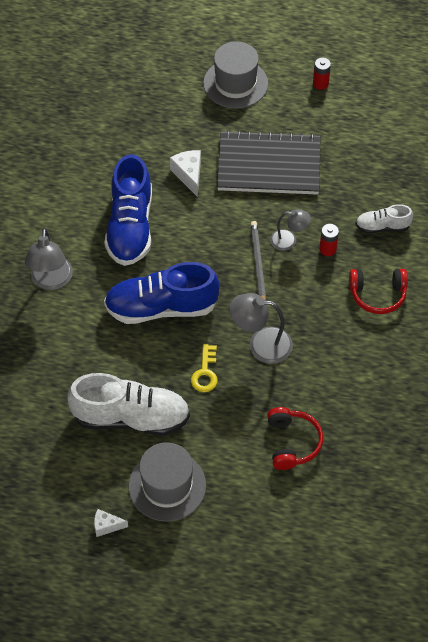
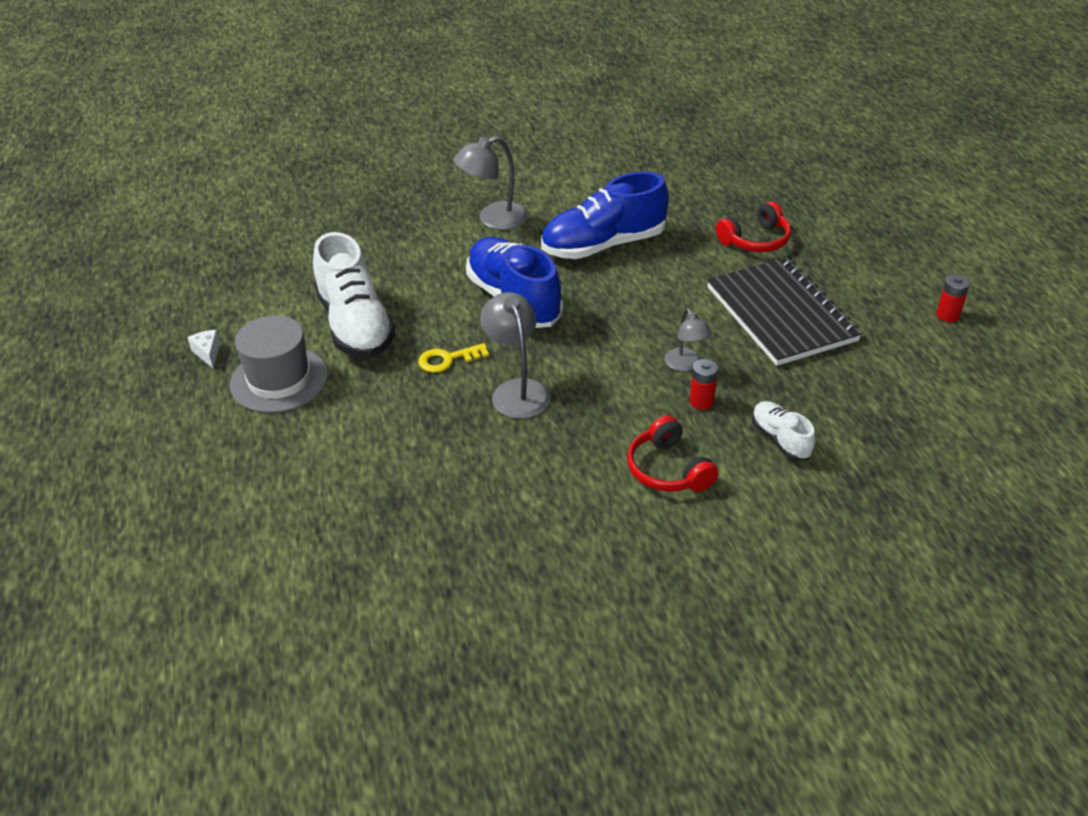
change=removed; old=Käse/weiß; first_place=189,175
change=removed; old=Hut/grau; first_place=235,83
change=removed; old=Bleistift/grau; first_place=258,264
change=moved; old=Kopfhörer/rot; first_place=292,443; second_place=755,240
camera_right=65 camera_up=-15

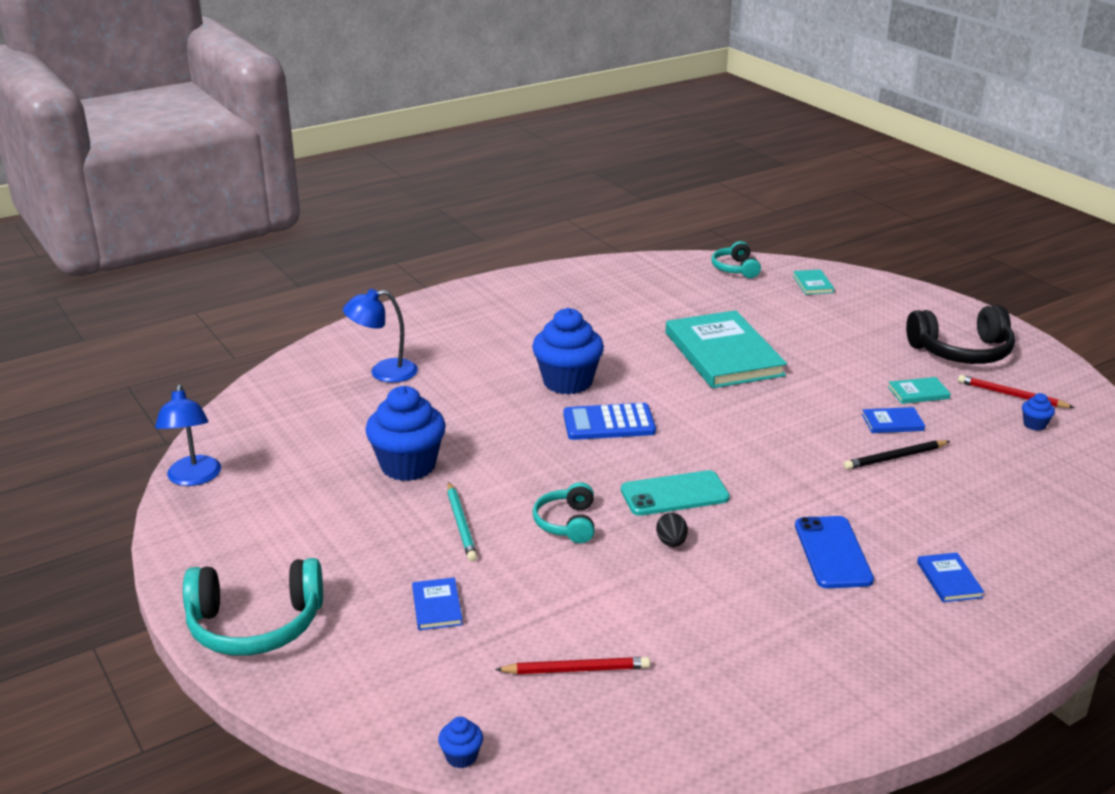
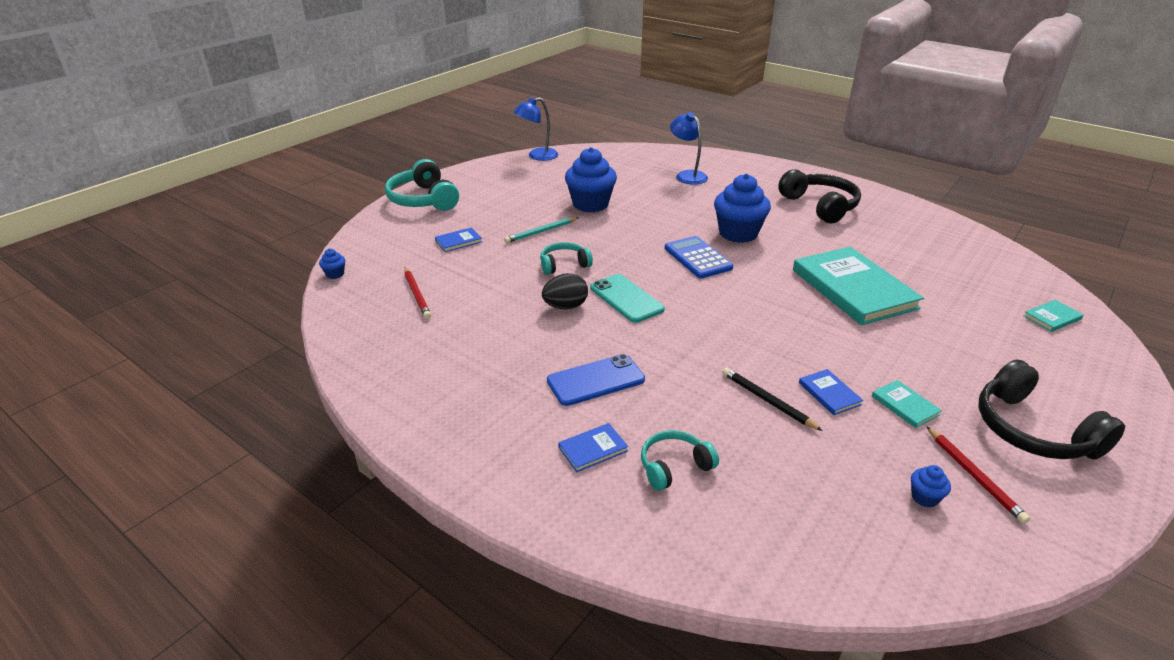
change=resized; old=Ei/schwarz; first_place=671,543; second_place=565,306; factor=1.53
change=turned; old=Buch/türkis; first_place=723,354; second_place=853,289; degrees=-75
change=moved; old=Kopfhörer/türkis; first_place=735,269; second_place=674,466
change=turned; old=Bleistift/rot; first_place=1012,395; second_place=974,476; degrees=150
change=added; new=Kopfhörer/schwarz; second_place=820,206
camera_right=70 camera_up=5

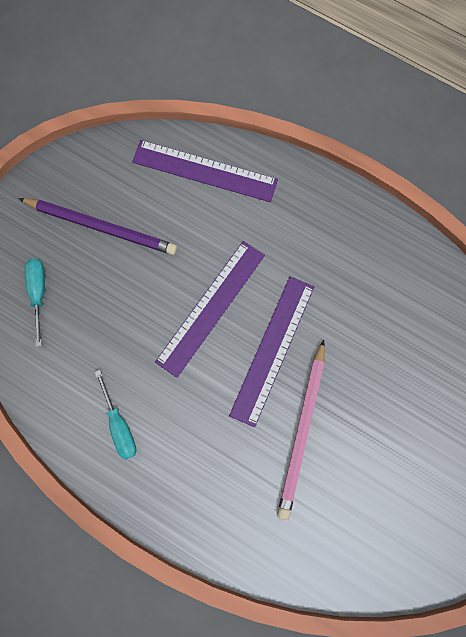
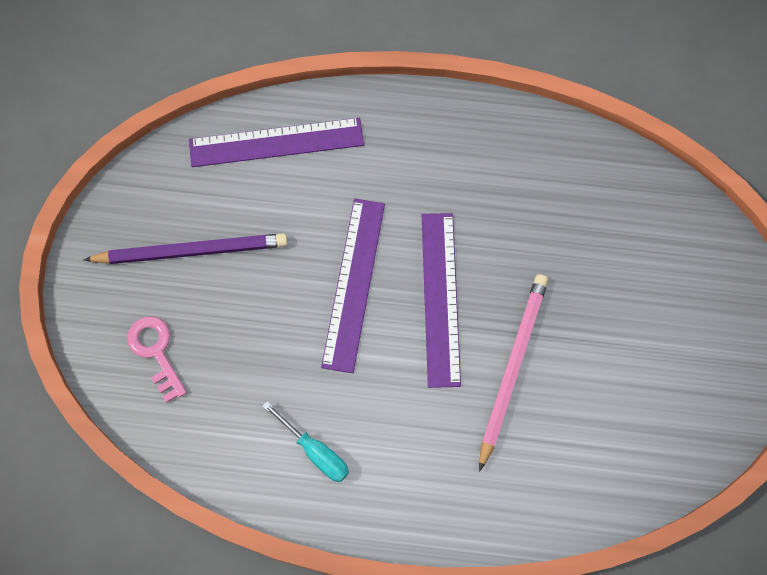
change=replaced; old=Schraubenzieher/türkis; new=Schlüssel/rosa; first_place=38,293; second_place=156,352
change=turned; old=Bleistift/rosa; first_place=302,431; second_place=512,367; degrees=-150
camera_right=-25 camera_up=-5

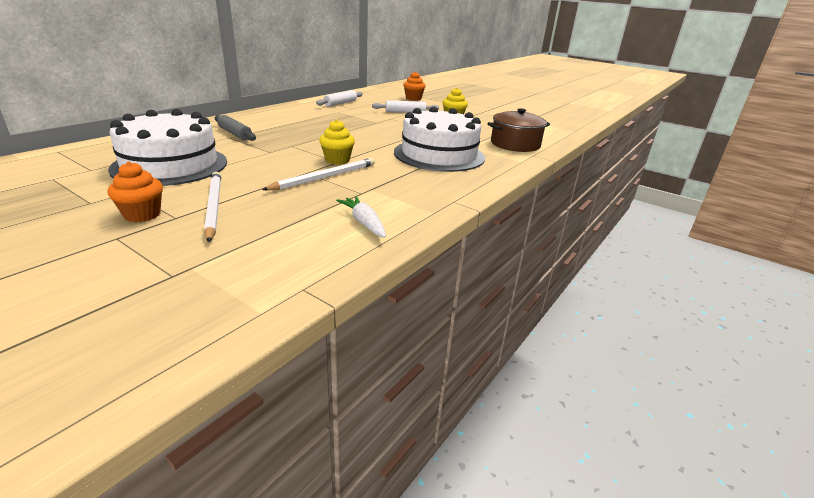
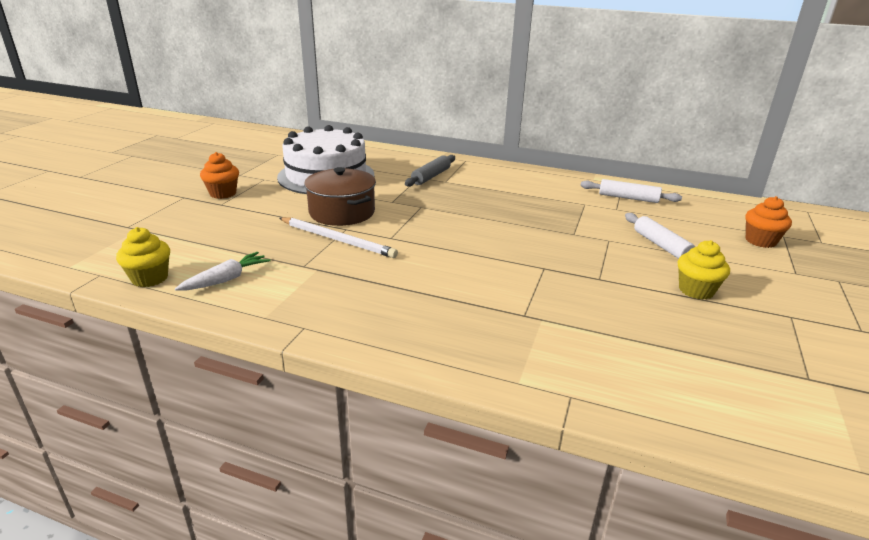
change=removed; old=Bleistift/weiß; first_place=214,206
change=moved; old=Muffin/gelb; first_place=337,160; second_place=150,278
change=removed; old=Kuchen/weiß; first_place=439,155
change=moved; old=Kochtopf/braun; first_place=515,144; second_place=342,212
camera_right=75 camera_up=0

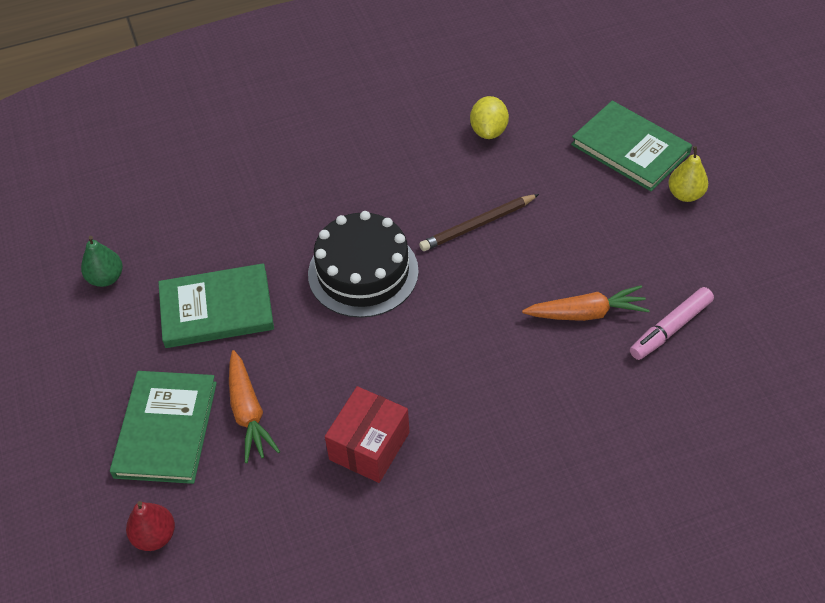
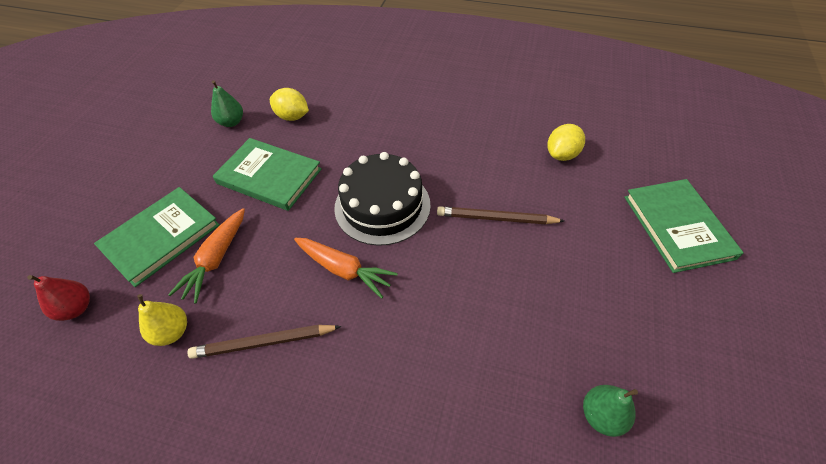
change=replaced; old=Schachtel/rot; new=Bleistift/braun; first_place=369,446; second_place=263,343
change=moved; old=Karotte/orange; first_place=586,313; second_place=344,270
change=replaced; old=Filzstift/rosa; new=Birne/grün; first_place=670,329; second_place=602,416
change=moved; old=Birne/gelb; first_place=685,194; second_place=172,332
change=added; new=Zitrone/gelb; second_place=292,117
camera_right=35 camera_up=0

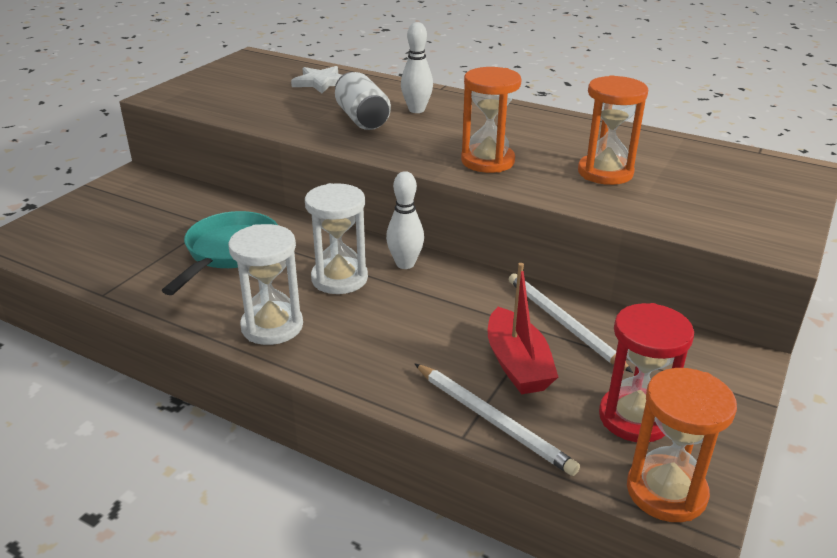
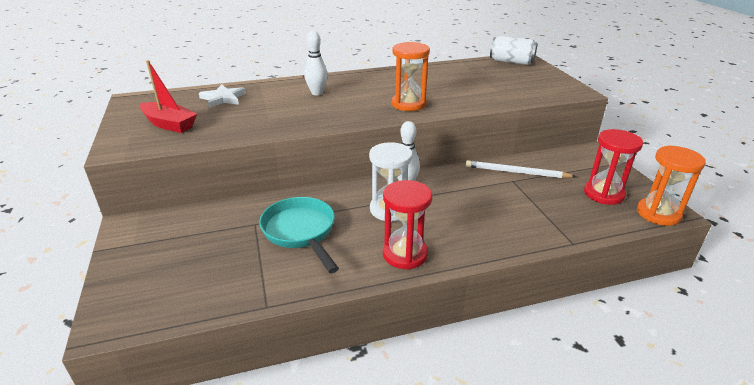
change=recoloured; old=Sanduhr/weiß; new=Sanduhr/rot; first_place=272,326; second_place=405,254
change=moved; old=Dose/weiß; first_place=362,119; second_place=511,62
change=removed; old=Bleistift/weiß; first_place=493,420
change=moved; old=Boot/rot; first_place=517,364; second_place=169,124
change=removed; old=Sanduhr/orange; first_place=605,172
camera_right=-45 camera_up=0

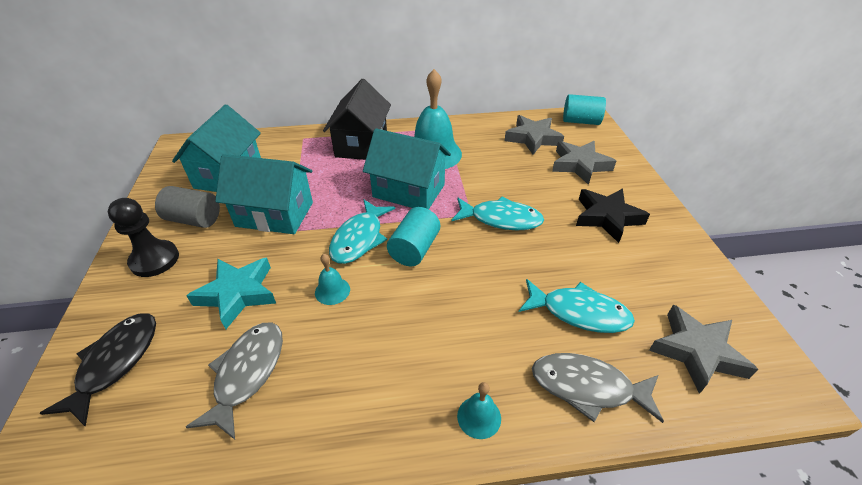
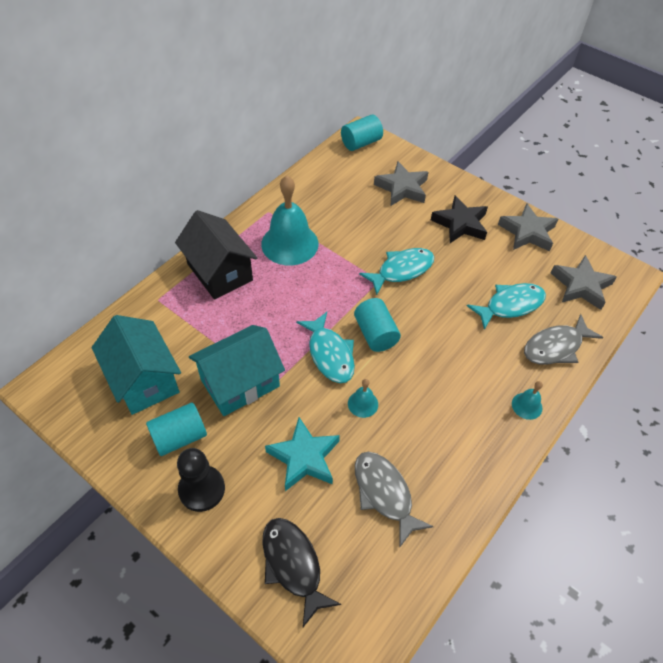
change=recoloured; old=Vollzylinder/grau; new=Vollzylinder/türkis; first_place=194,219; second_place=179,437
change=removed; old=Haus/türkis; first_place=409,191
change=moved; old=Stern/grau; first_place=533,138; second_place=527,232
camera_right=-45 camera_up=10

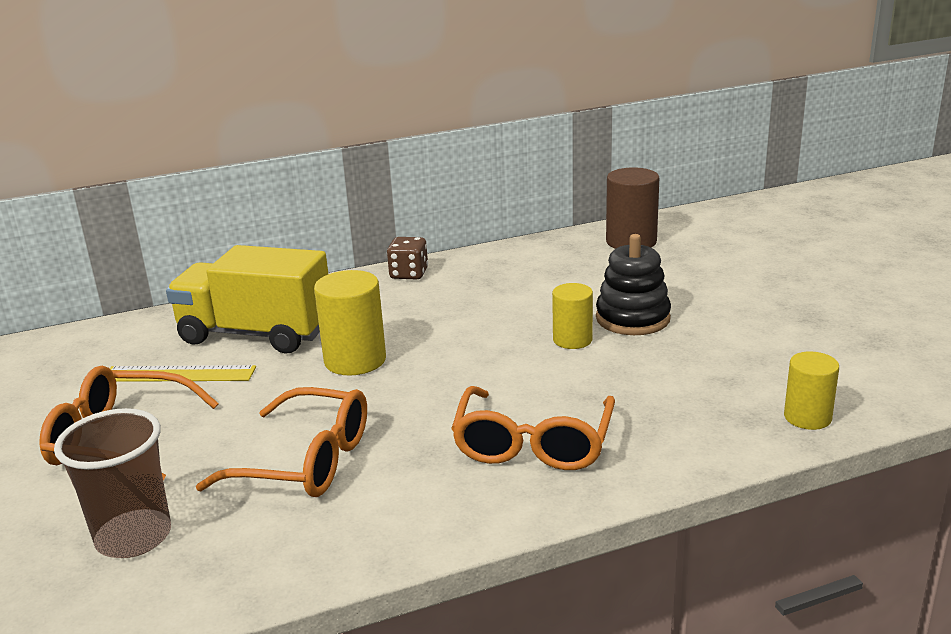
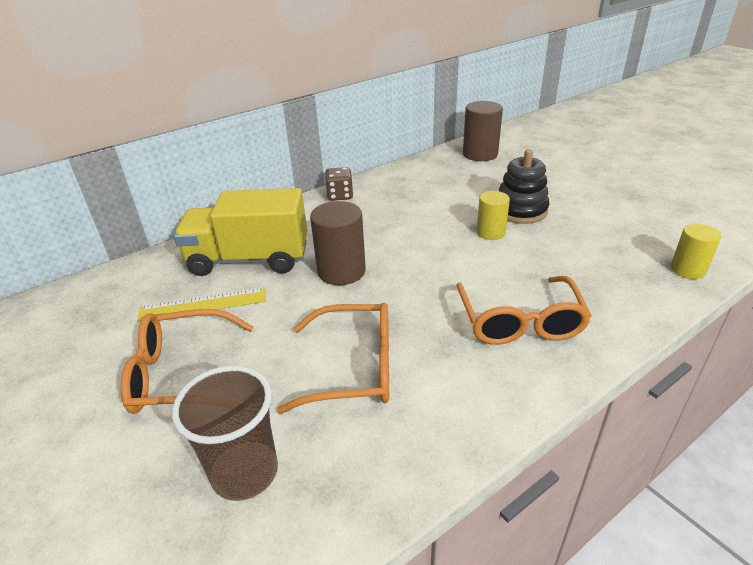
change=recoloured; old=Vollzylinder/gelb; new=Vollzylinder/braun; first_place=355,360; second_place=341,271
camera_right=-15 camera_up=10

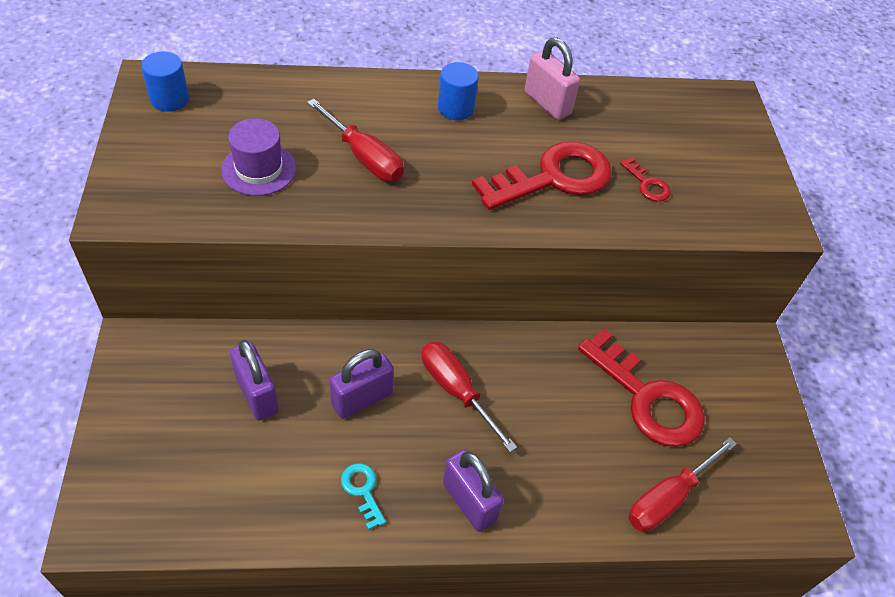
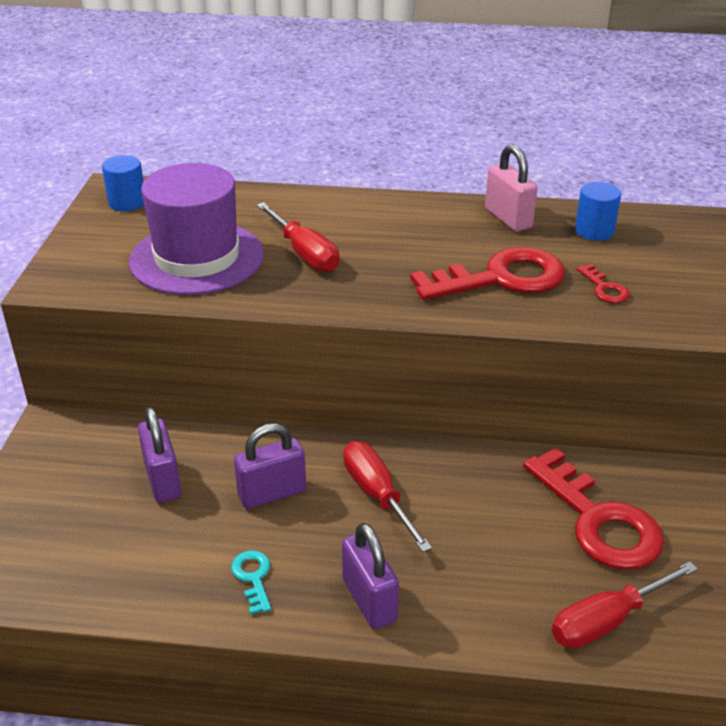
change=resized; old=Hut/lila; first_place=259,169; second_place=197,258; factor=1.8
change=moved; old=Vollzylinder/blau; first_place=455,108; second_place=594,231
camera_right=15 camera_up=-15

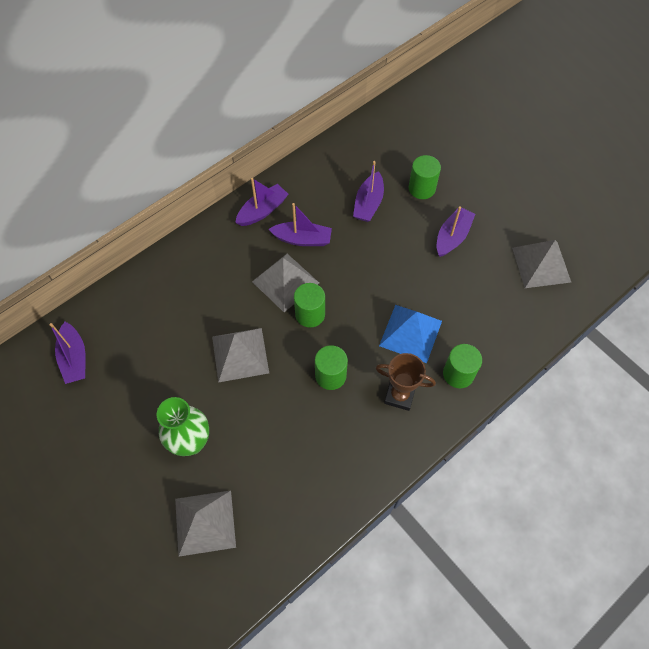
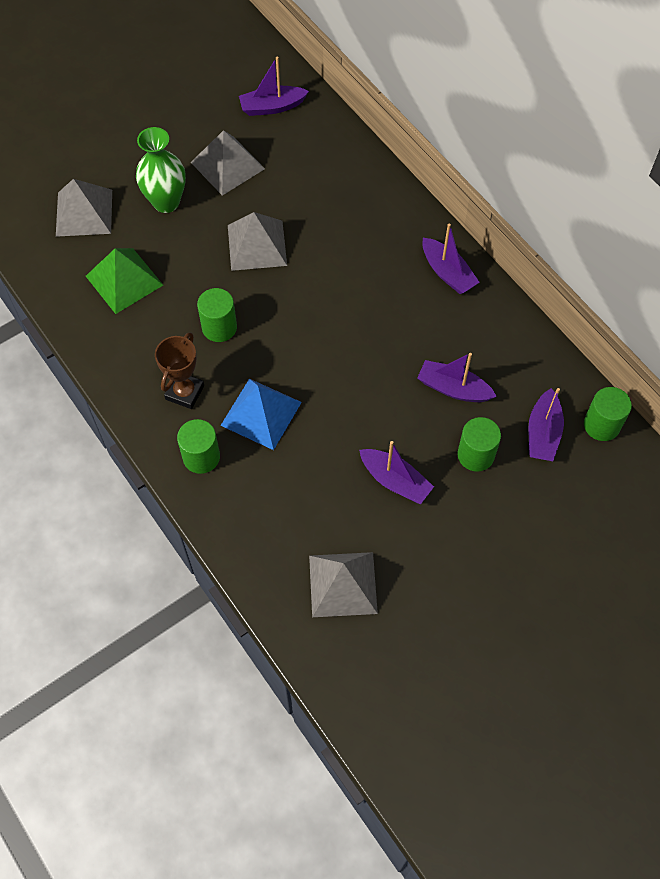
change=moved; old=Pyramide/grau; first_place=285,282; second_place=227,165
change=moved; old=Boot/lila; first_place=302,239; second_place=543,433
change=moved; old=Vollzylinder/grün; first_place=310,314; second_place=601,425
change=added; new=Pyramide/grün; second_place=124,280
camera_right=95 camera_up=0

